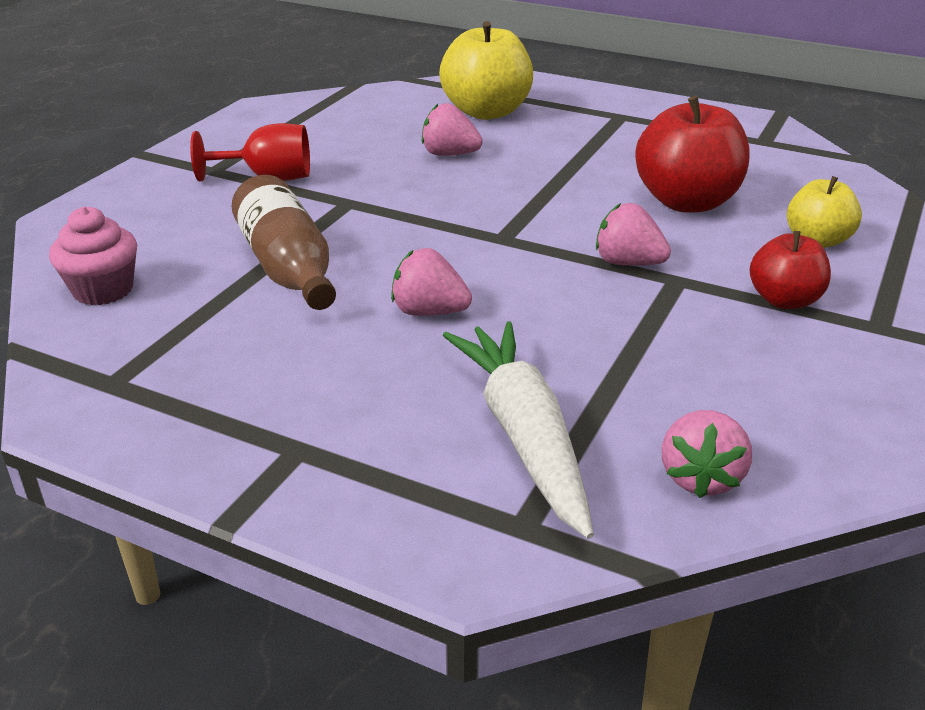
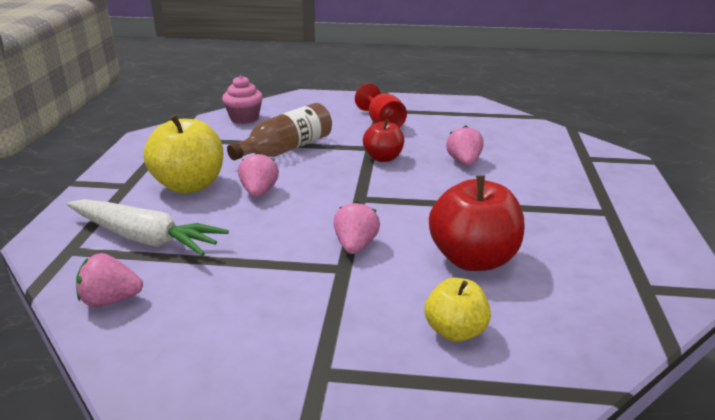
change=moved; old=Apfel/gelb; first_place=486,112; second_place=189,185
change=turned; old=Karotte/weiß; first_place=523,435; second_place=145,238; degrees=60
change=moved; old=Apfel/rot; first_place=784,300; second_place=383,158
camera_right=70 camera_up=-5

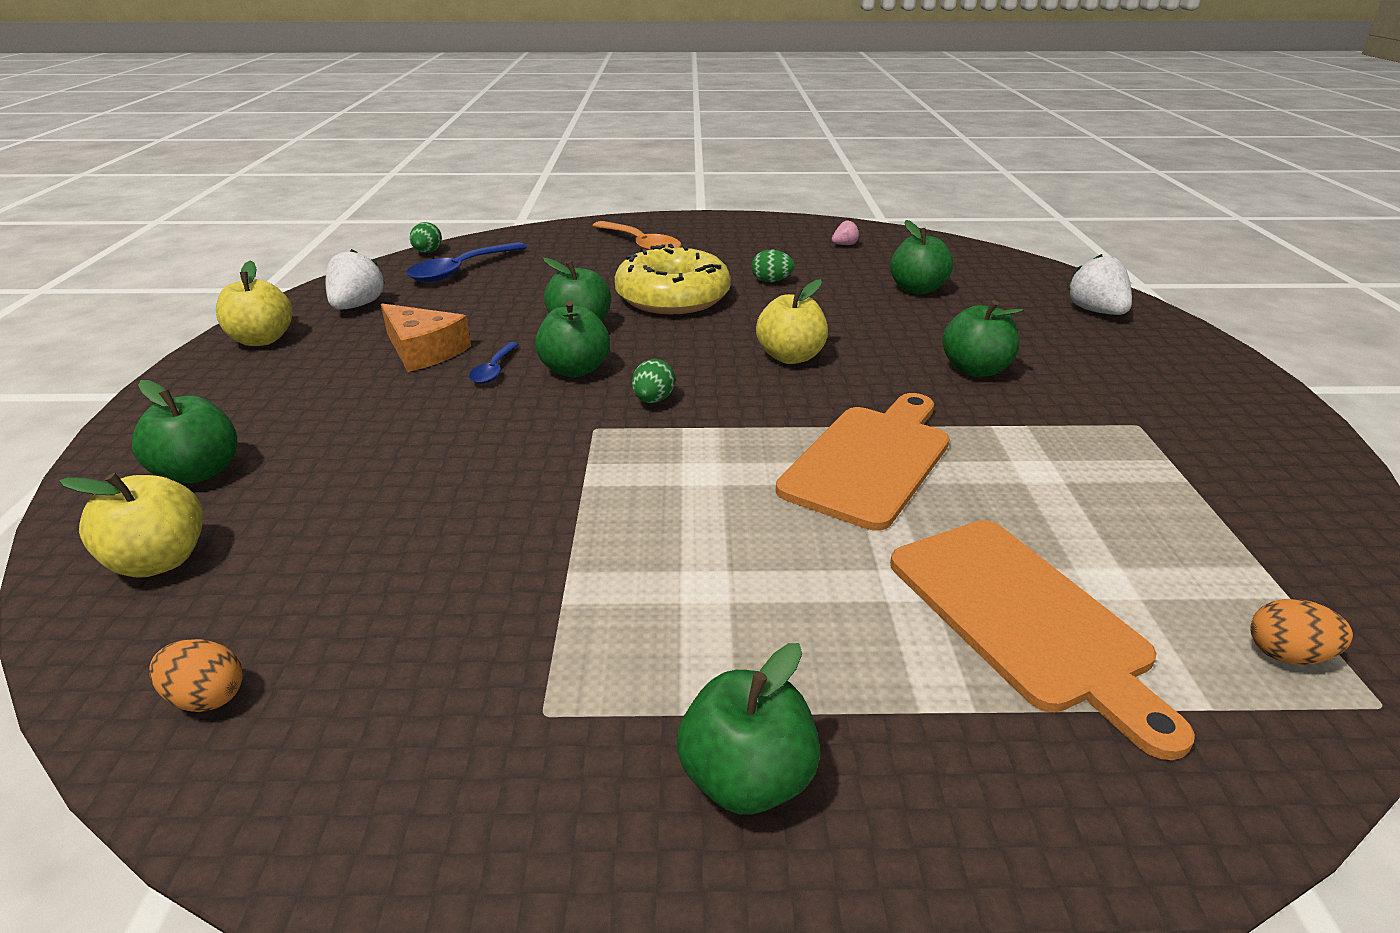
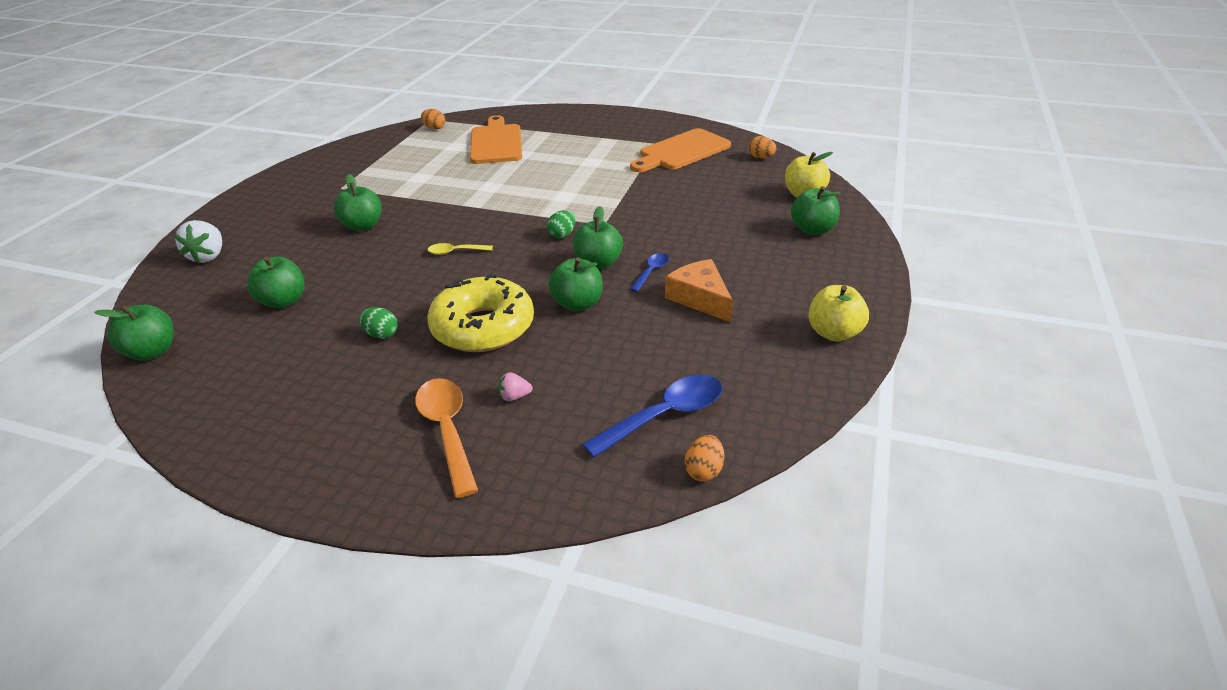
change=removed; old=Erdbeere/weiß; first_place=357,306
change=recoloured; old=Ei/grün; new=Ei/orange; first_place=428,252; second_place=704,471
change=moved; old=Apfel/grün; first_place=746,779; second_place=152,352
change=replaced; old=Apfel/gelb; new=Löffel/gelb; first_place=790,357; second_place=455,252
change=moved; old=Schneidebrett/orange; first_place=870,461; second_place=681,151
change=moved; old=Erdbeere/rosa; first_place=844,245; second_place=514,396
camera_right=-160 camera_up=5

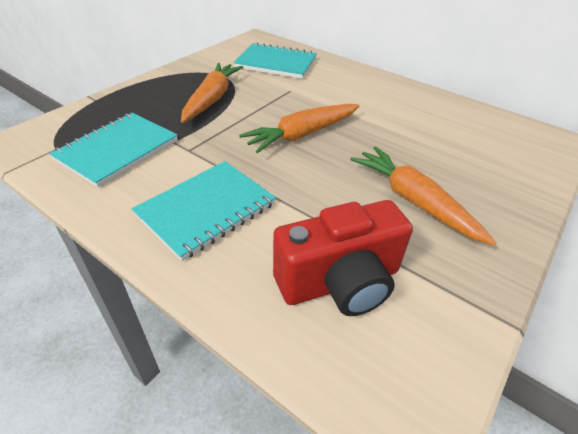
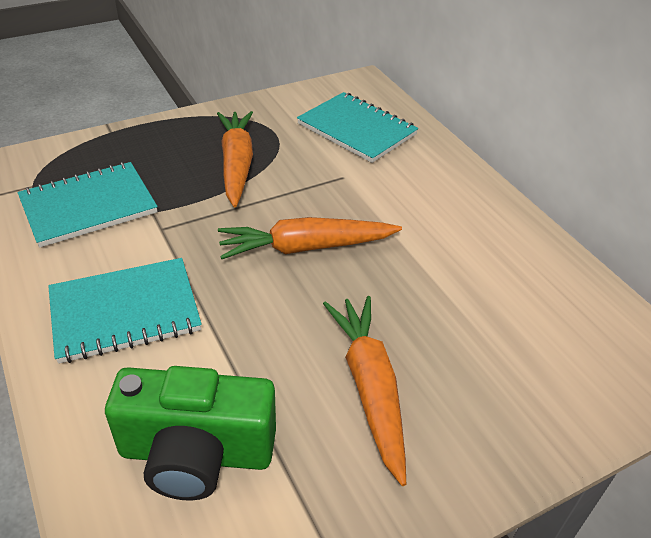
change=turned; old=Karotte/orange; first_place=212,99; second_place=236,164; degrees=-45
change=recoloured; old=Kamera/rot; new=Kamera/grün; first_place=340,282; second_place=196,453
camera_right=25 camera_up=0

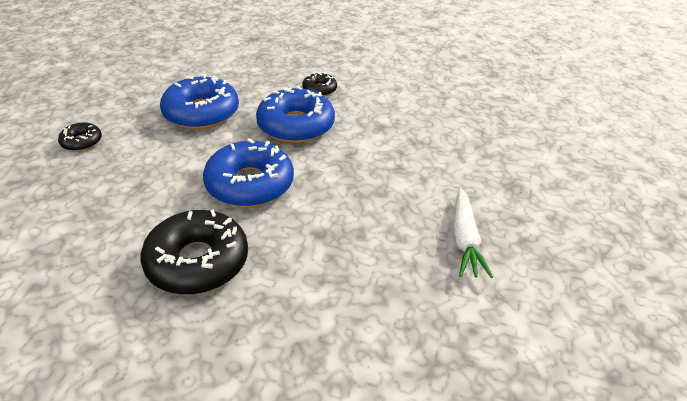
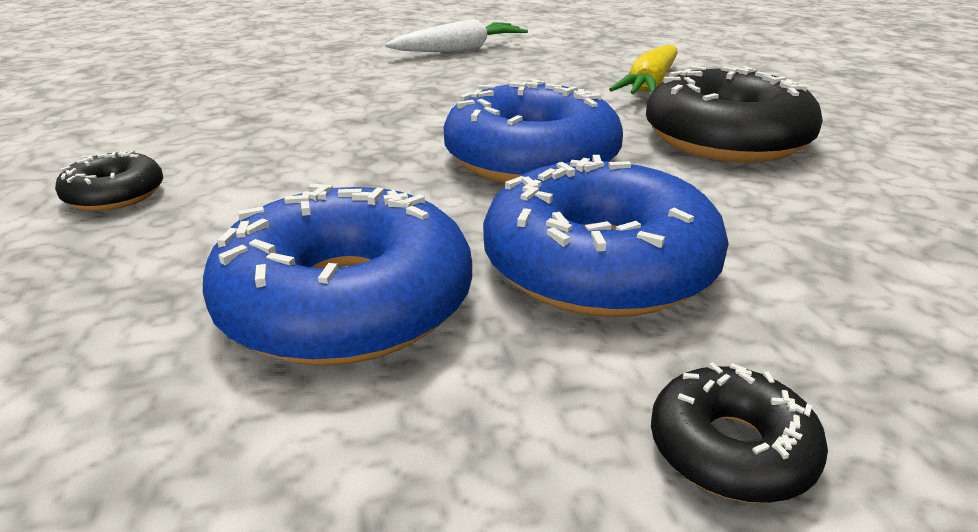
change=moved; old=Donut/blau; first_place=296,125; second_place=599,265
change=added; new=Karotte/gelb; second_place=650,85
camera_right=-120 camera_up=-10

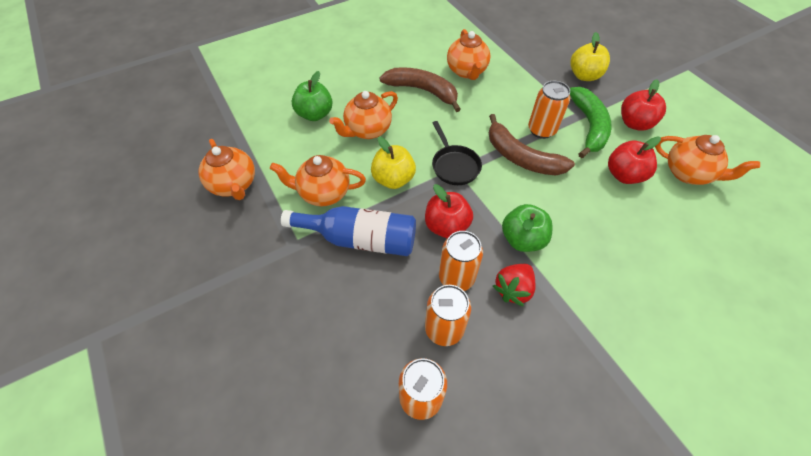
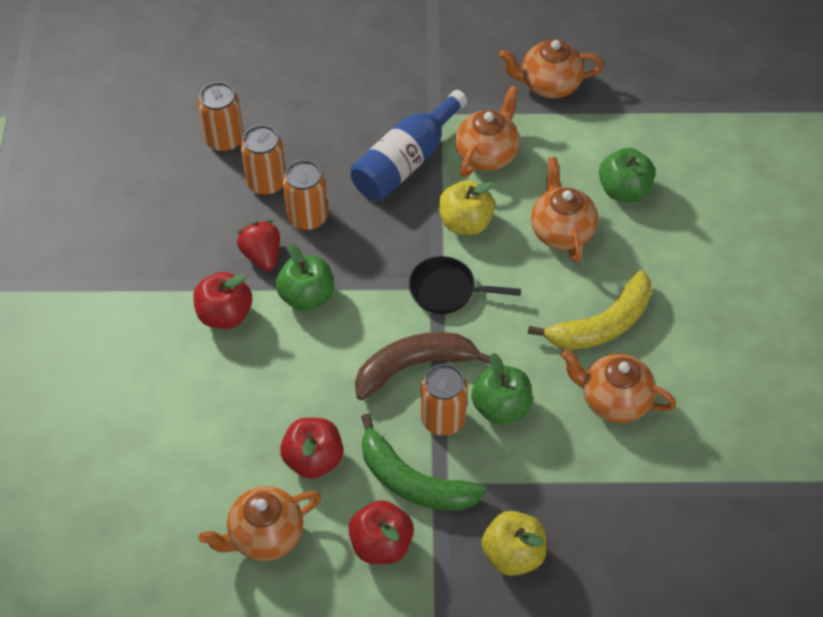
change=recoloured; old=Banane/braun; new=Banane/gelb; first_place=422,91; second_place=602,324
change=moved; old=Apfel/rot; first_place=446,226; second_place=225,314
change=added; new=Apfel/grün; second_place=501,407
camera_right=120 camera_up=0

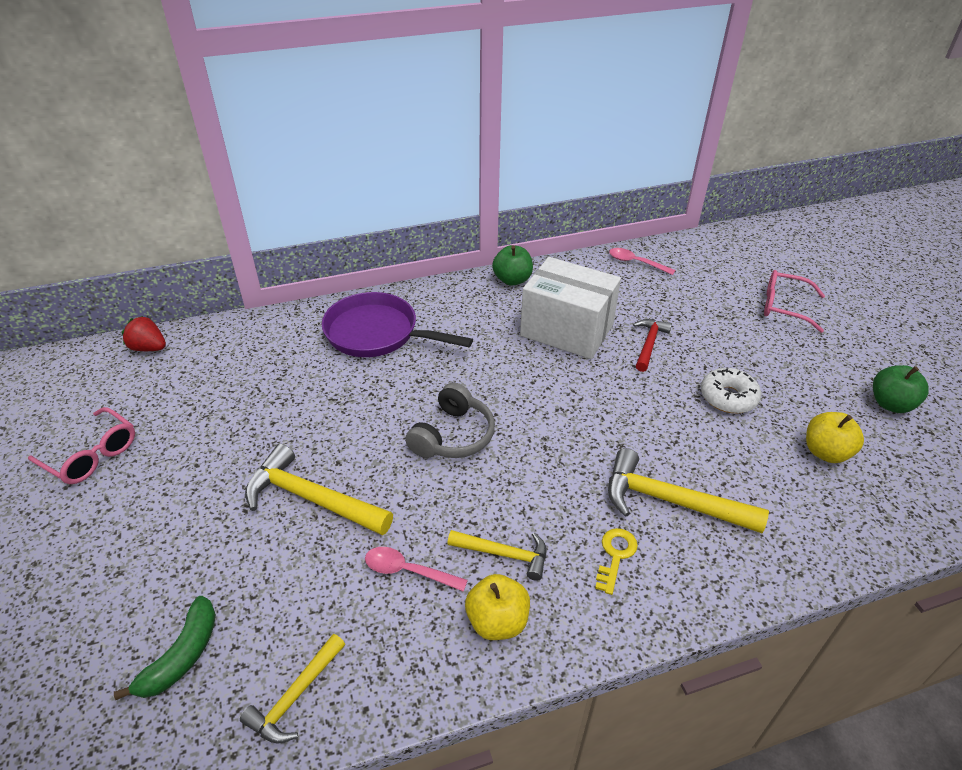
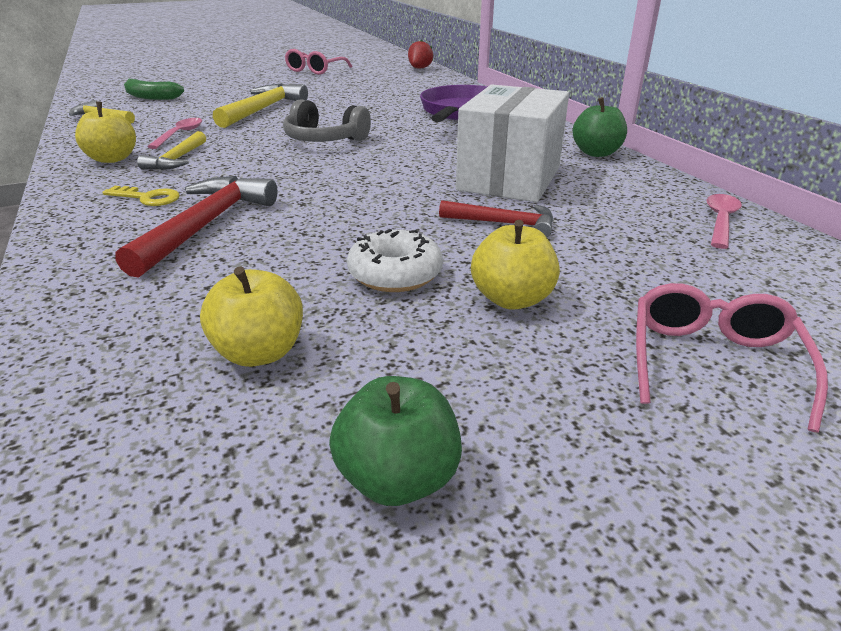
change=recoloured; old=Hammer/gelb; new=Hammer/rot; first_place=670,501; second_place=206,225
change=added; new=Apfel/gelb; second_place=512,299
camera_right=85 camera_up=-10

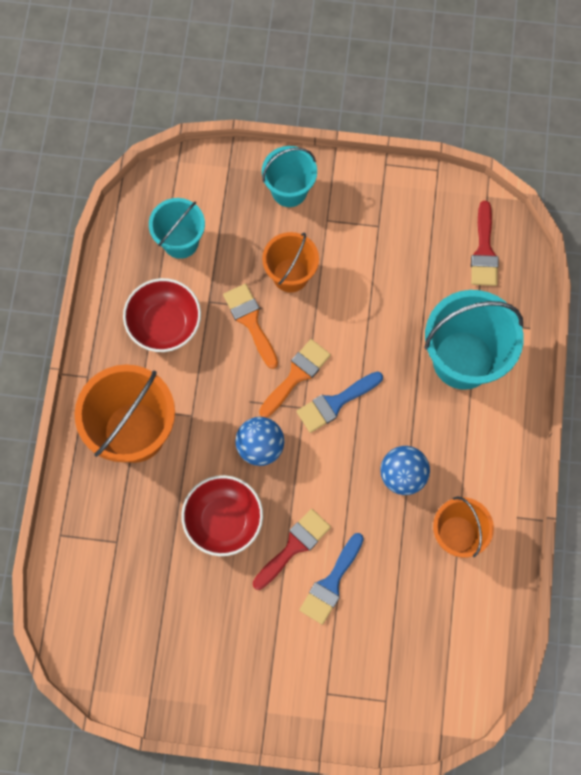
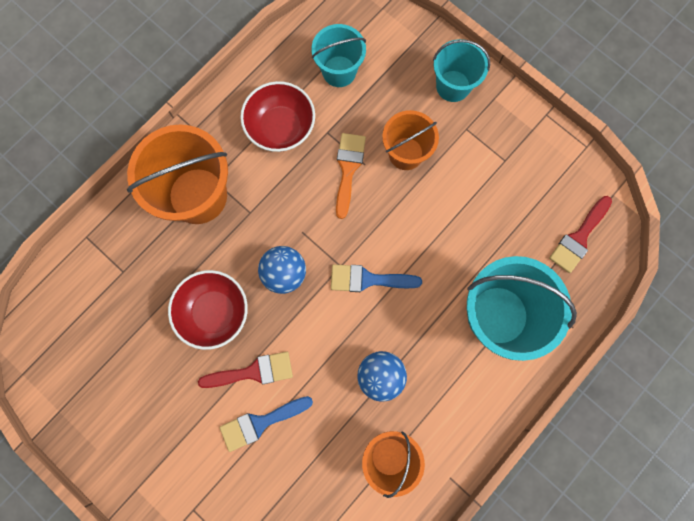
change=removed; old=Pinsel/orange; first_place=296,375
camera_right=35 camera_up=5

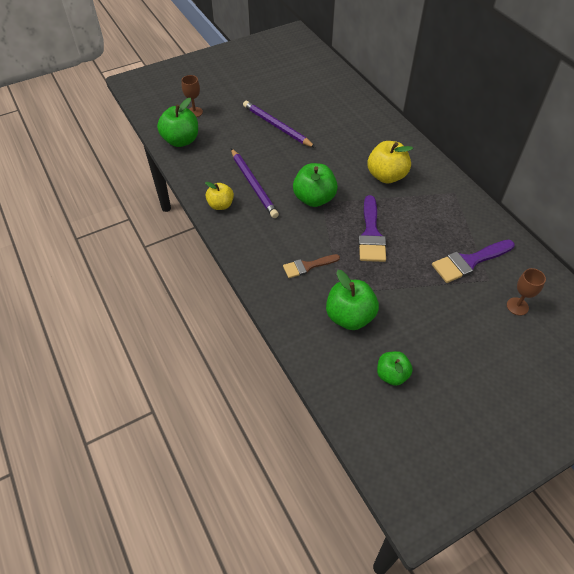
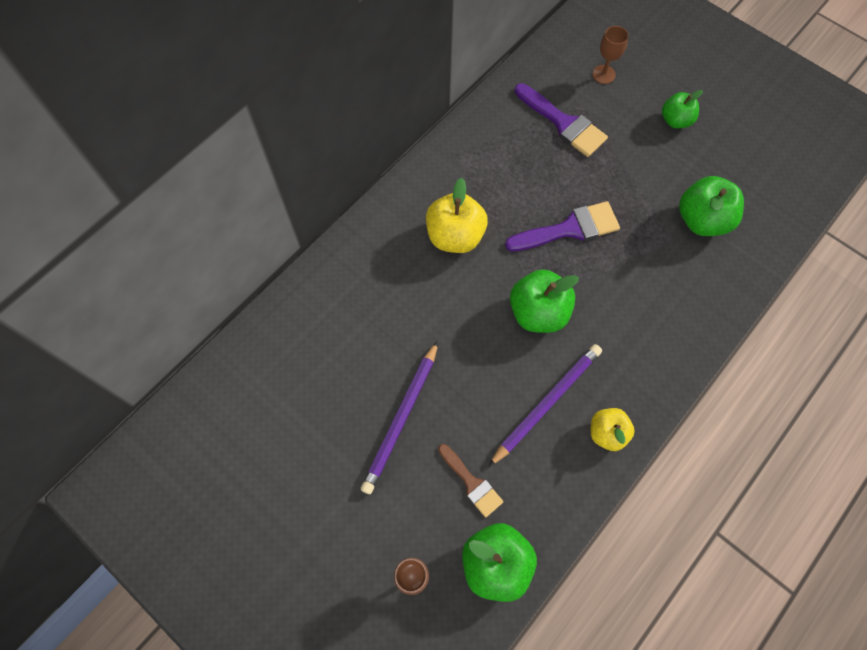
change=moved; old=Pinsel/braun; first_place=307,266; second_place=472,483
change=moved; old=Apfel/grün; first_place=392,375; second_place=675,120
camera_right=-110 camera_up=15

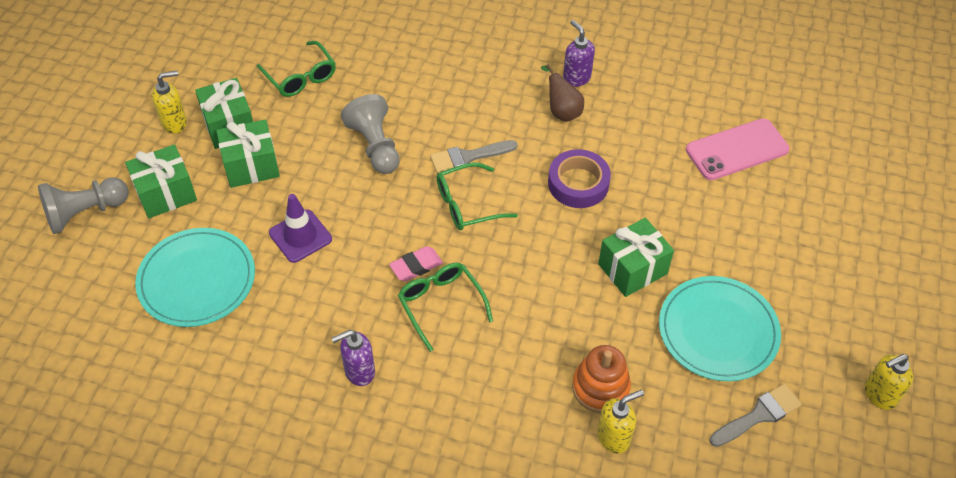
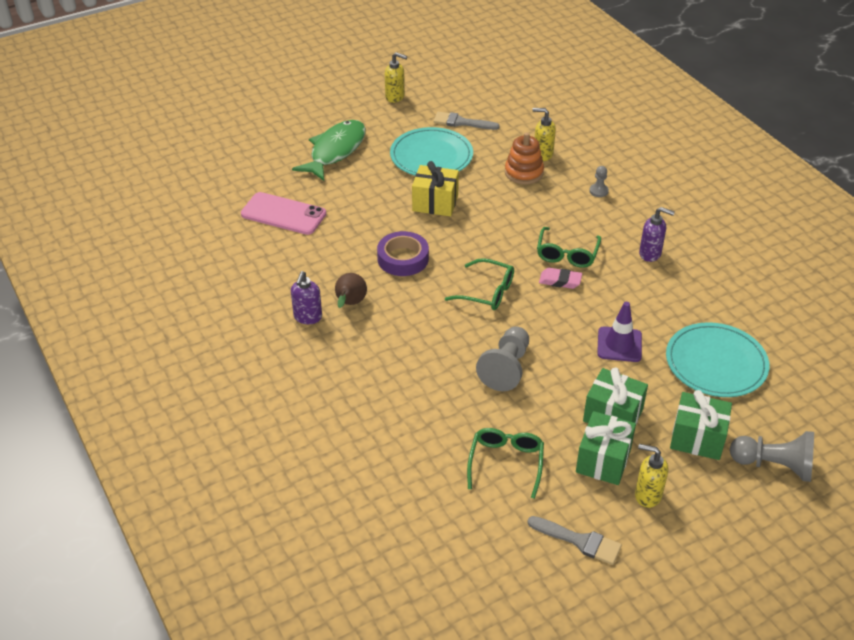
change=moved; old=Pinsel/grau; first_place=468,157; second_place=579,541
change=recoloured; old=Geschenk/grün; new=Geschenk/gelb; first_place=632,269; second_place=435,203
change=added; new=Fisch/grün; second_place=335,151
change=added; new=Bauer/grau; second_place=598,191
camera_right=-135 camera_up=-10

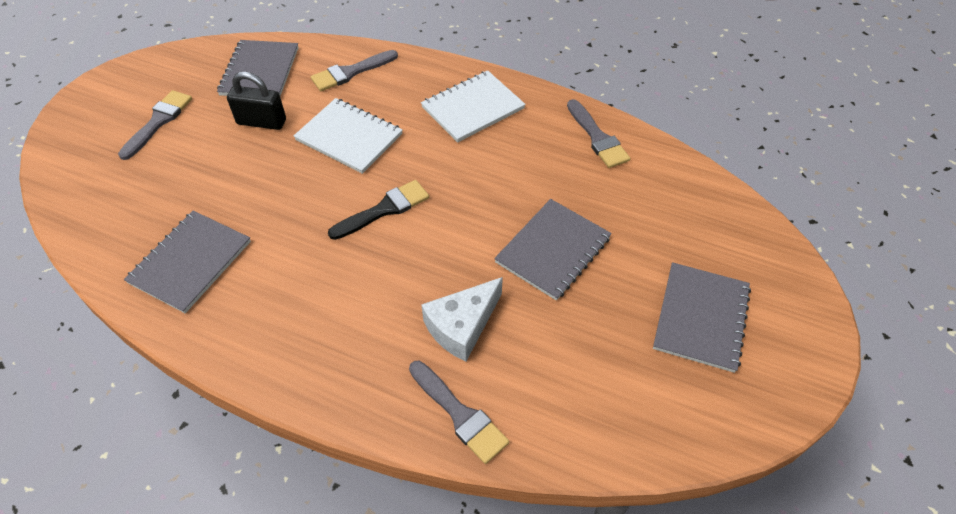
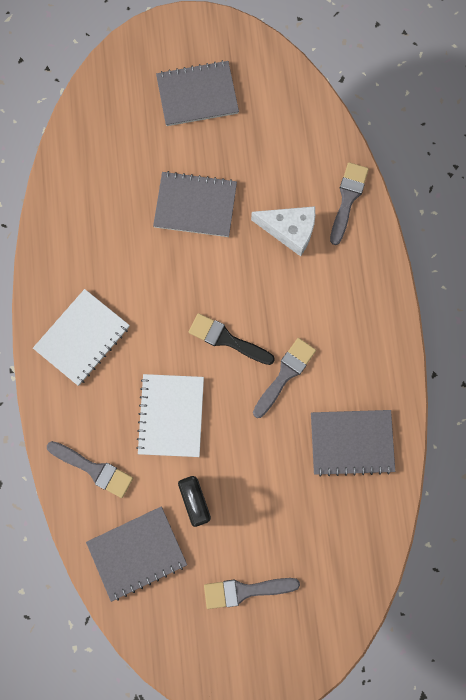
change=turned; old=Notizbuch/weiß; first_place=473,108; second_place=82,338; degrees=-75
change=moved; old=Pinsel/grau; first_place=597,137; second_place=285,374
camera_right=-120 camera_up=25

